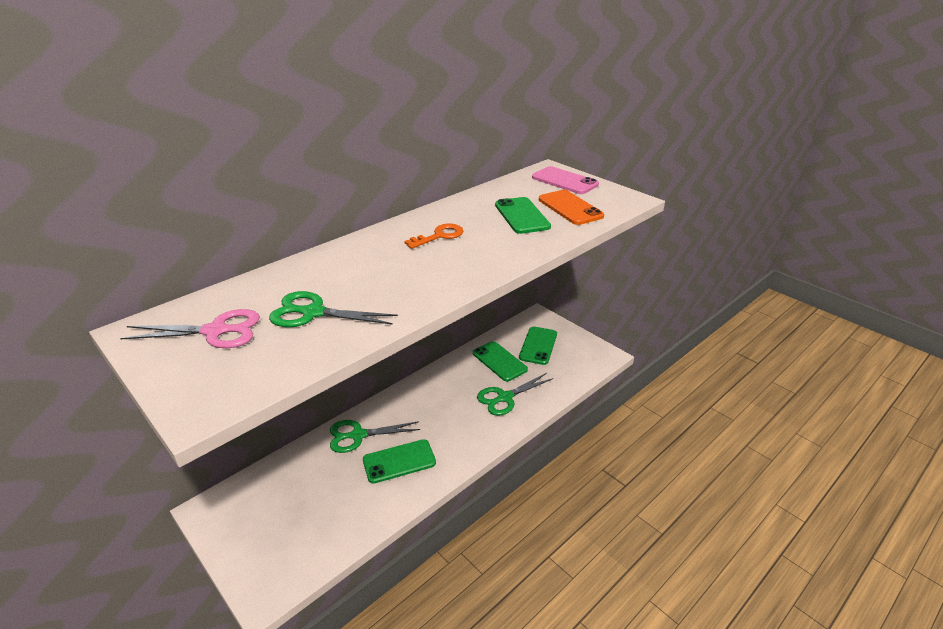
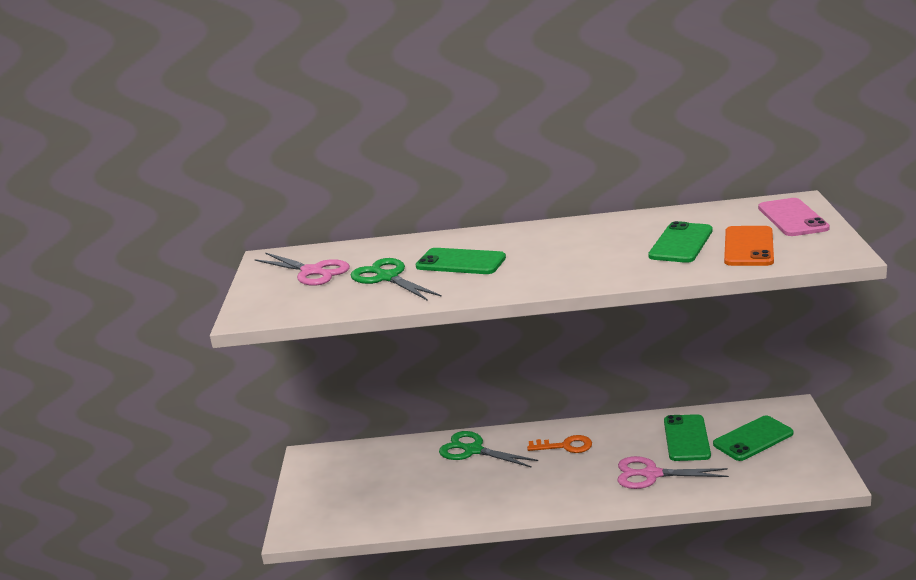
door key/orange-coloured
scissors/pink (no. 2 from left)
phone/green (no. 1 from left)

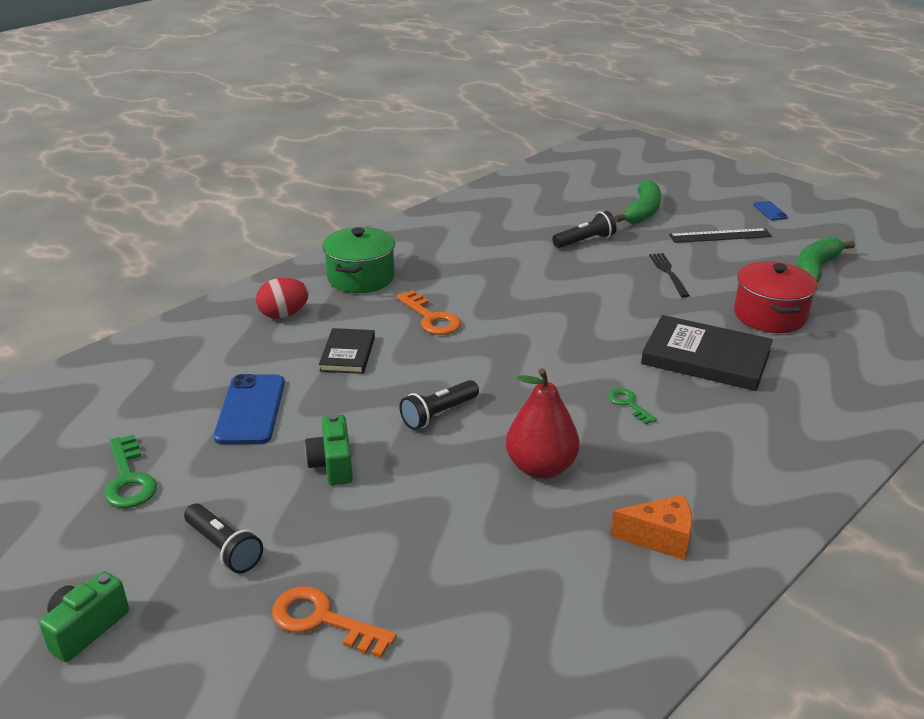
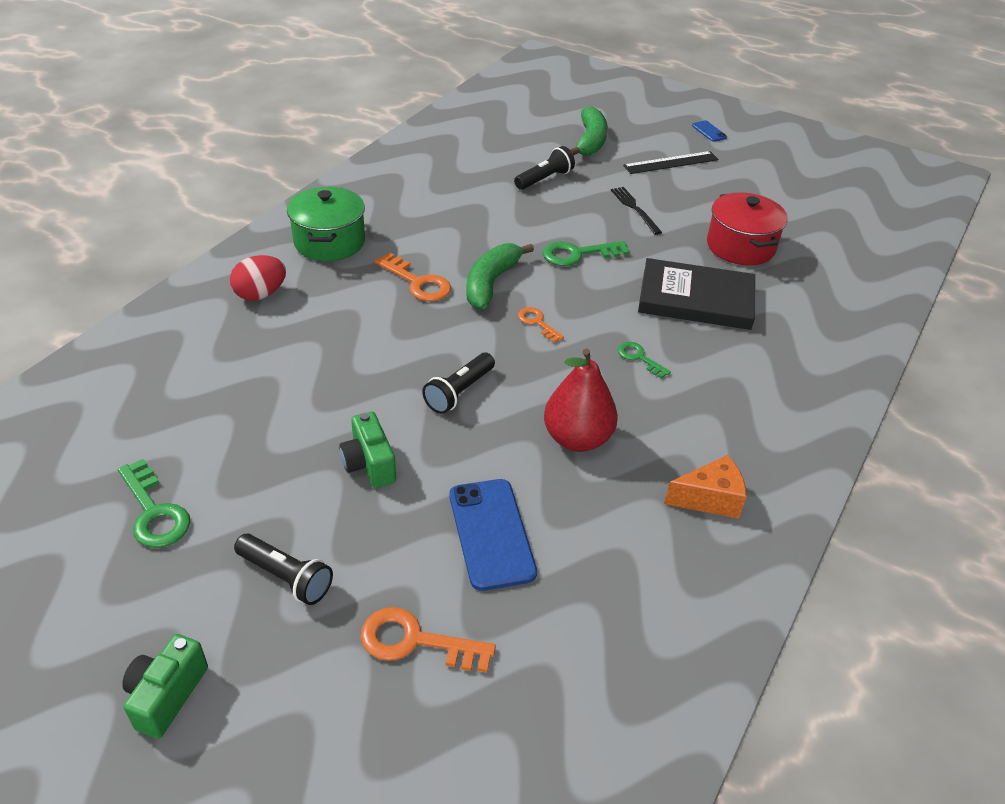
toy banana/green (no. 1 from left)
hardcover/jet-black (no. 1 from left in the first image)
phone/blue (no. 1 from left)
door key/green (no. 2 from left)
door key/orange-coloured (no. 3 from left)

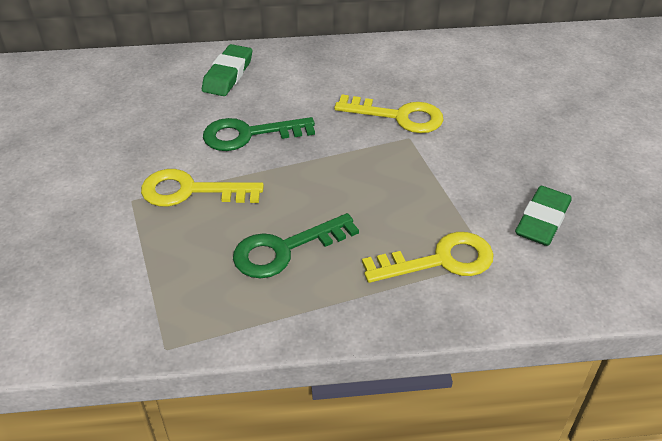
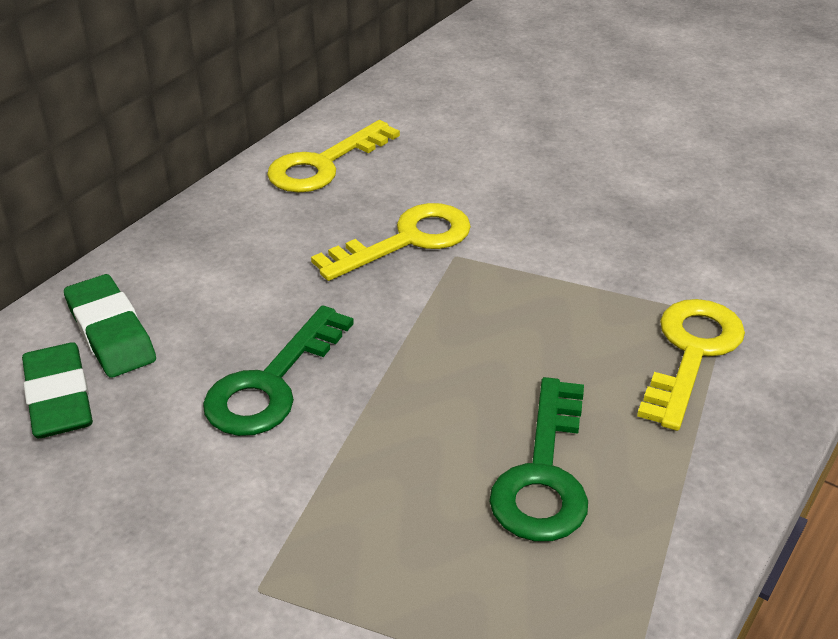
door key/bright yellow (no. 1 from left)
gum eraser/green (no. 1 from left)

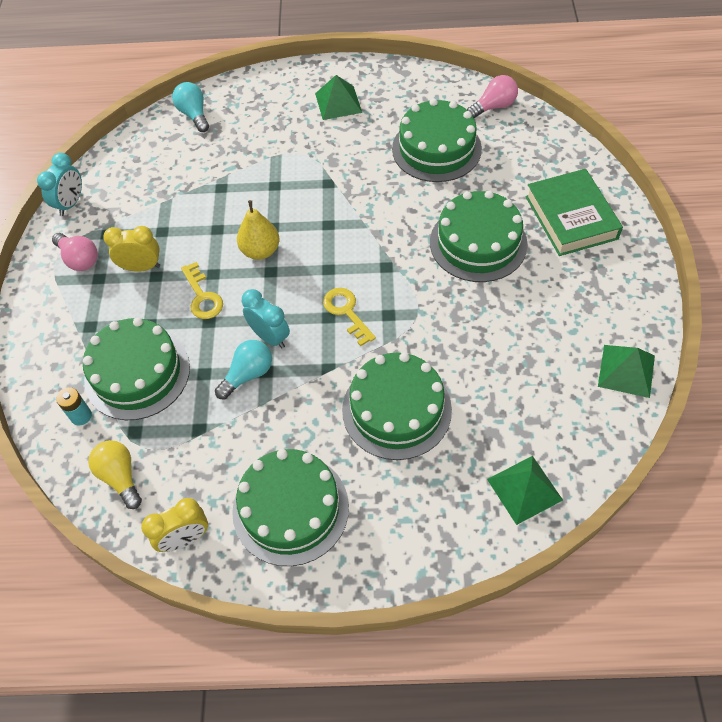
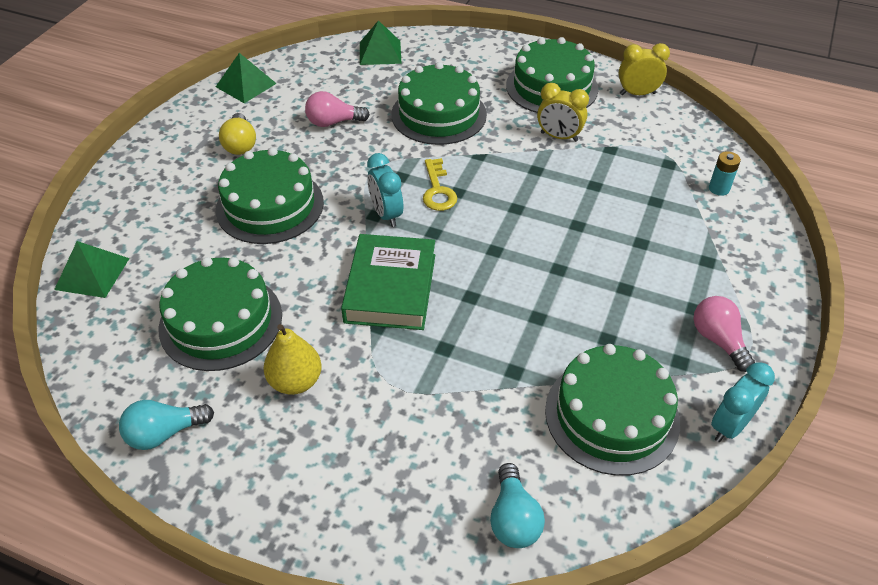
pyramid/green (no. 1 from left)
lightbulb/pink (no. 1 from left)
hardcover/green
pear fruit/bright yellow
bedside clock/bright yellow (no. 1 from left)
door key/bright yellow (no. 1 from left in the first image)
bedside clock/turquoise (no. 1 from left)
layer cake/green (no. 5 from left)
lightbulb/turquoise (no. 1 from left)
lightbulb/bright yellow

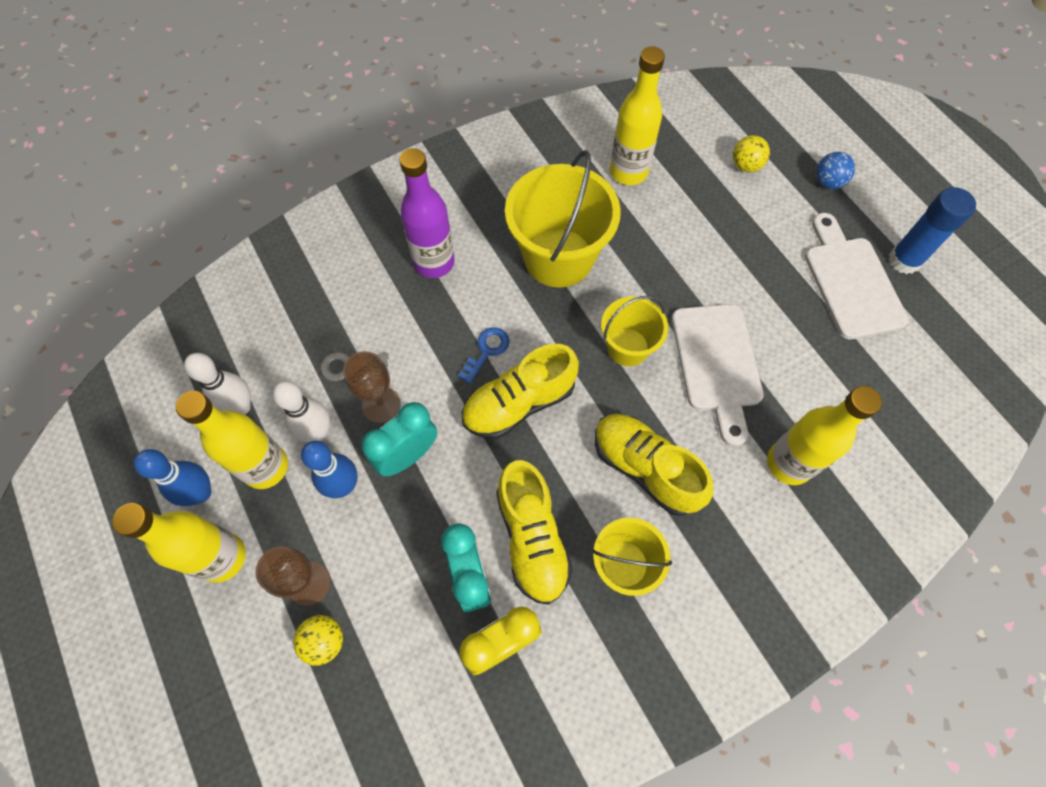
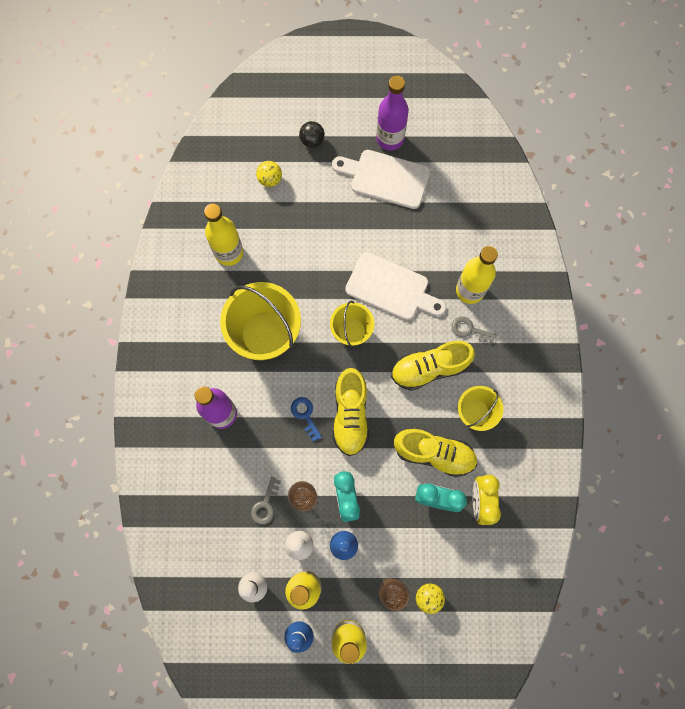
sphere/jet-black
bottle/royal purple (no. 2 from left)
door key/ash-grey (no. 2 from left)

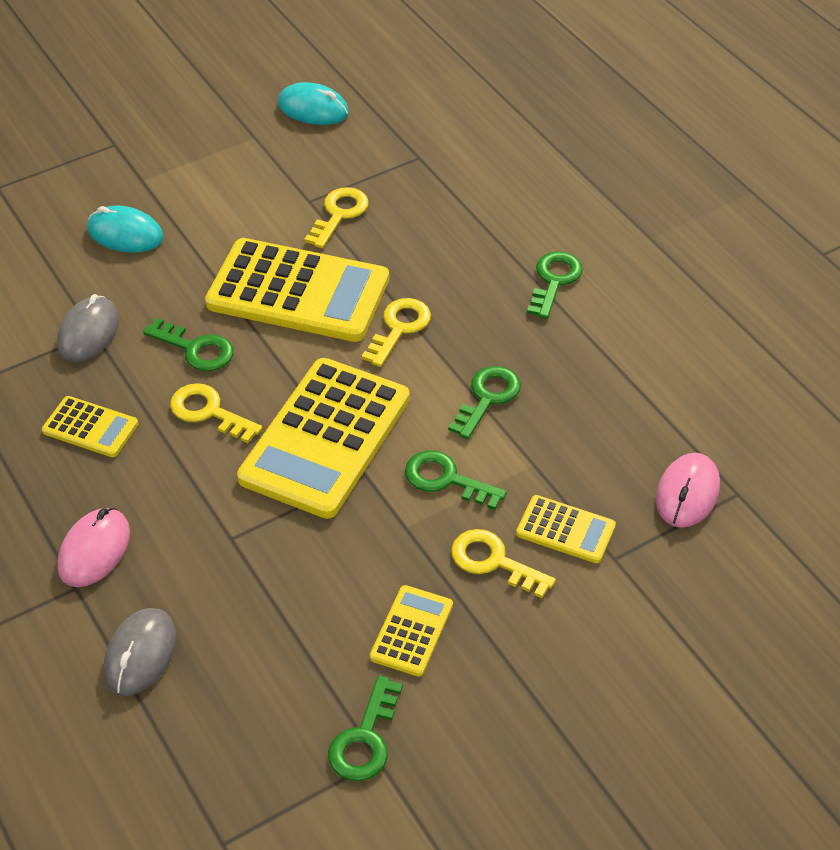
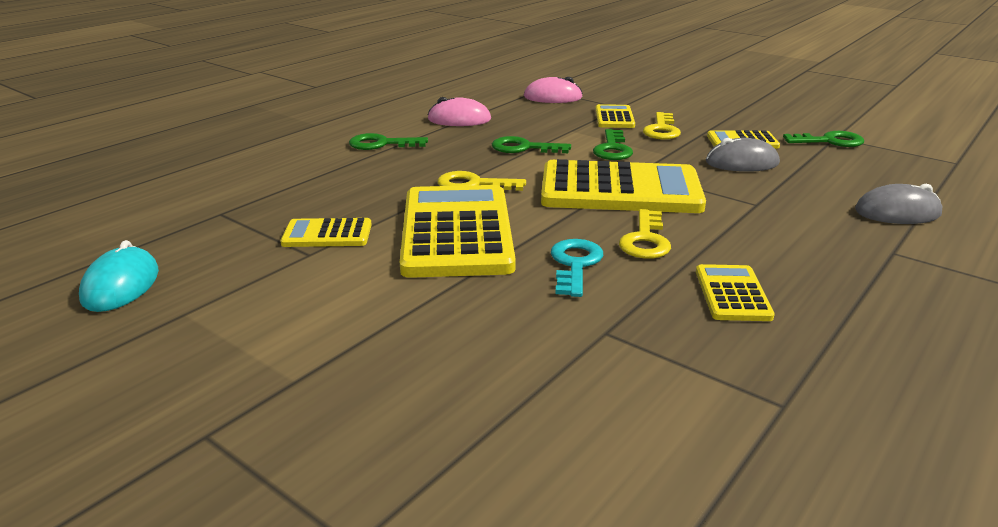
pocket calculator/bright yellow (no. 1 from left)
mouse/turquoise (no. 1 from left in the first image)
mouse/ash-grey (no. 1 from left)
door key/turquoise
mouse/pink (no. 1 from left)

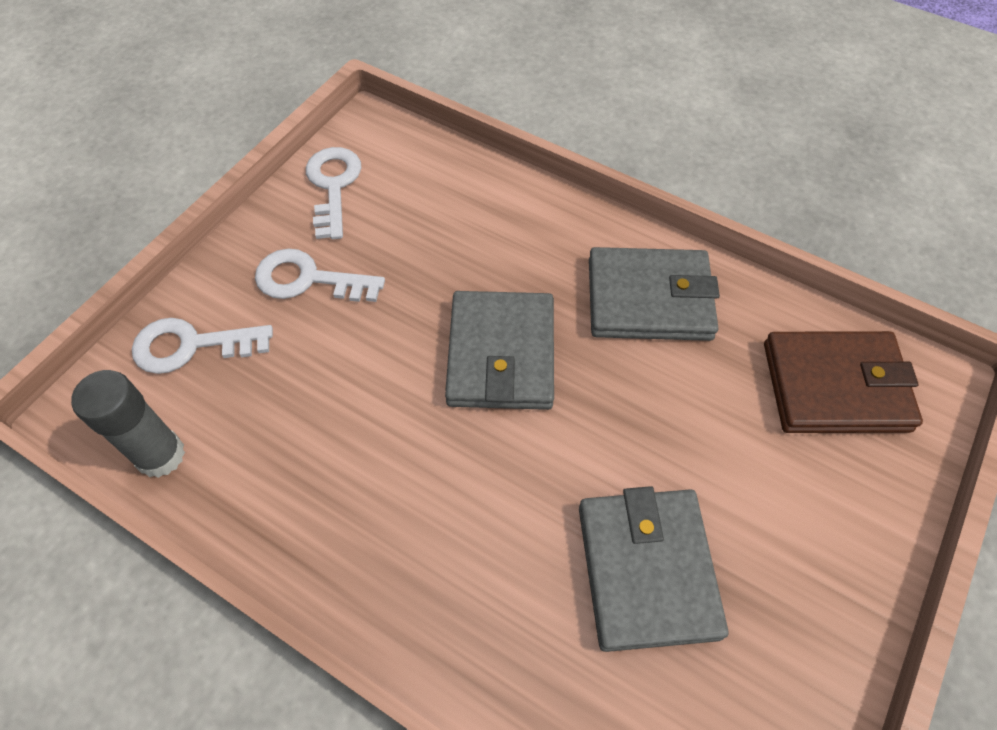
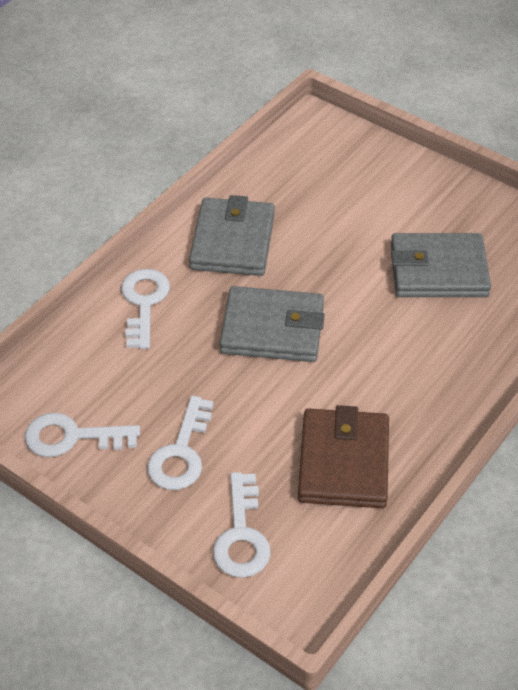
card wallet/russet
glue stick/ash-grey
door key/white (no. 2 from left)

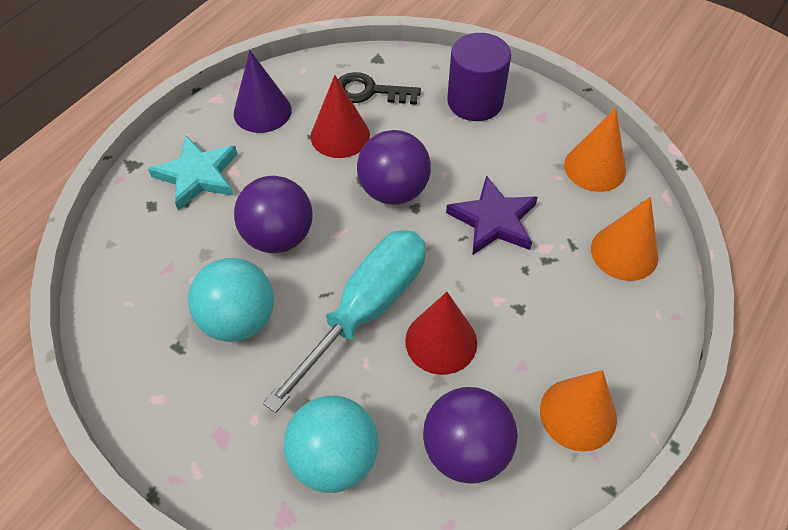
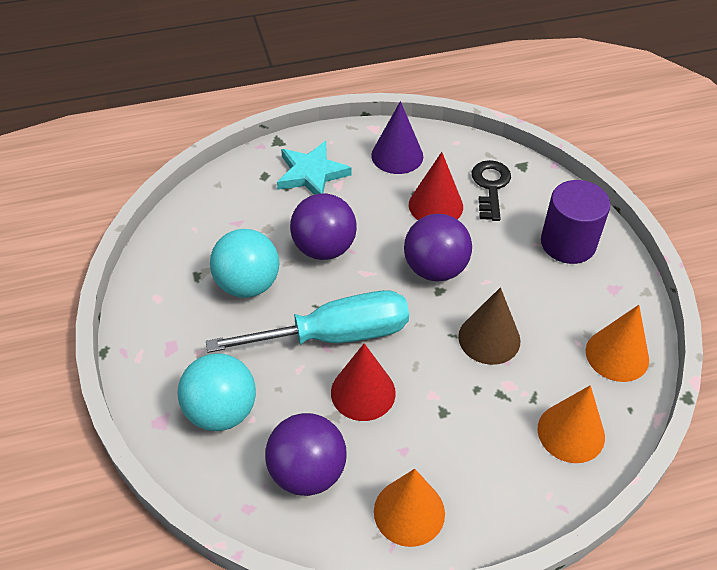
door key/jet-black
cone shape/russet

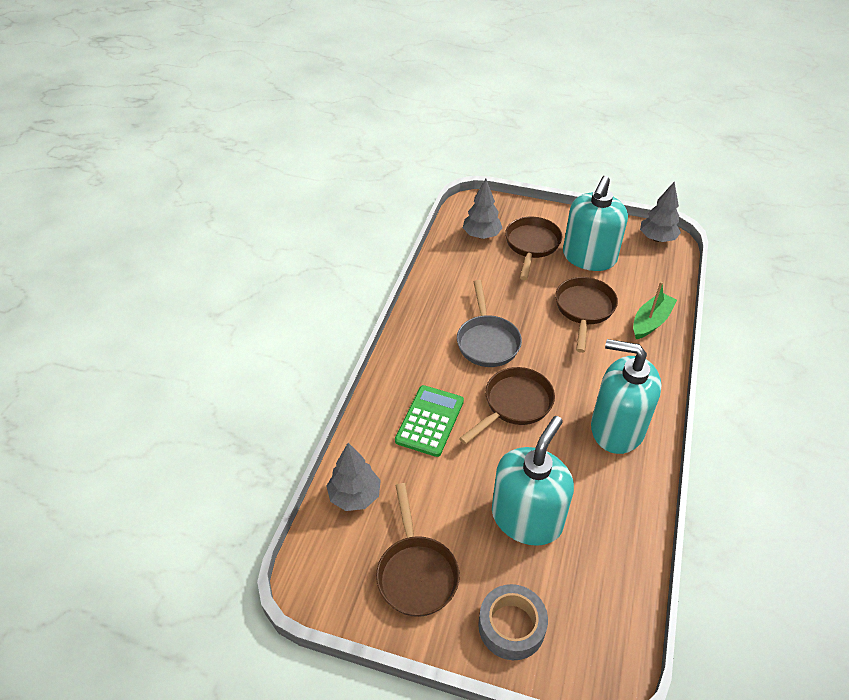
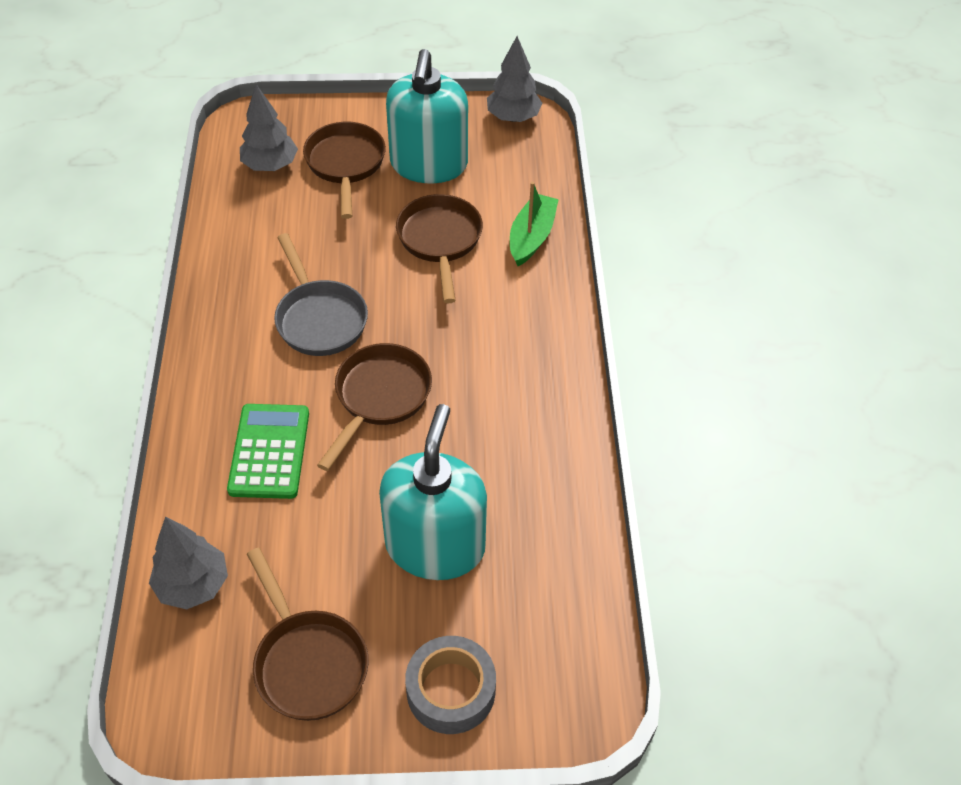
pump bottle/turquoise (no. 3 from left in the first image)

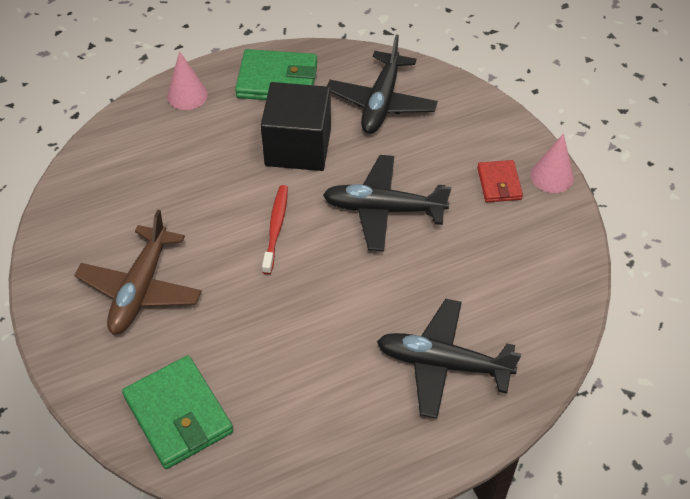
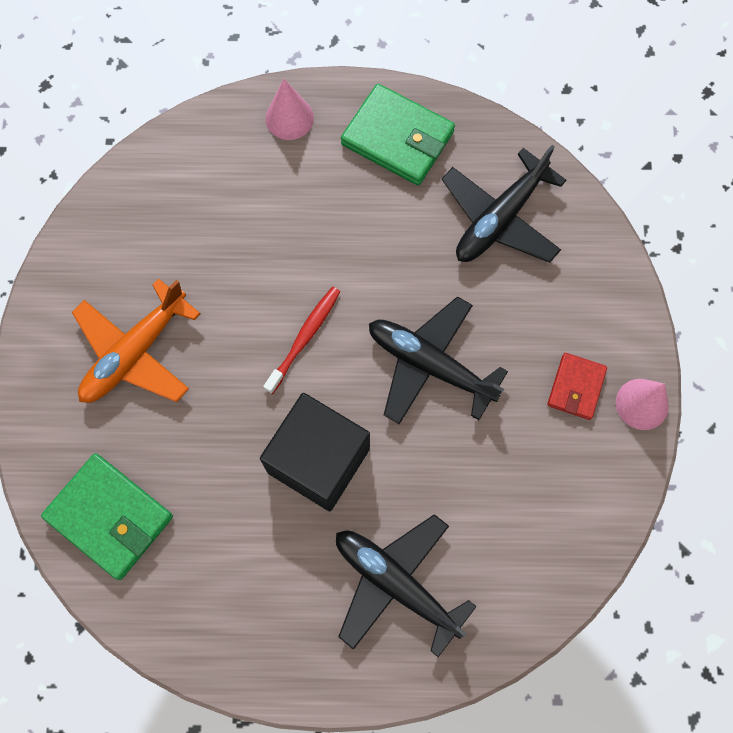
cube/jet-black
aeroplane/orange-coloured
card wallet/green (no. 1 from left)

